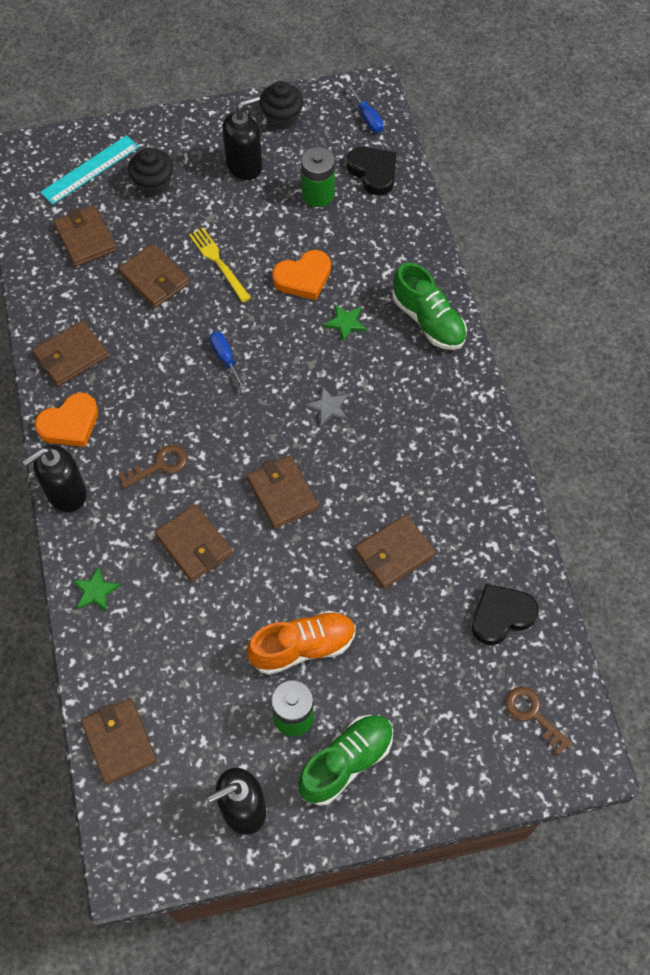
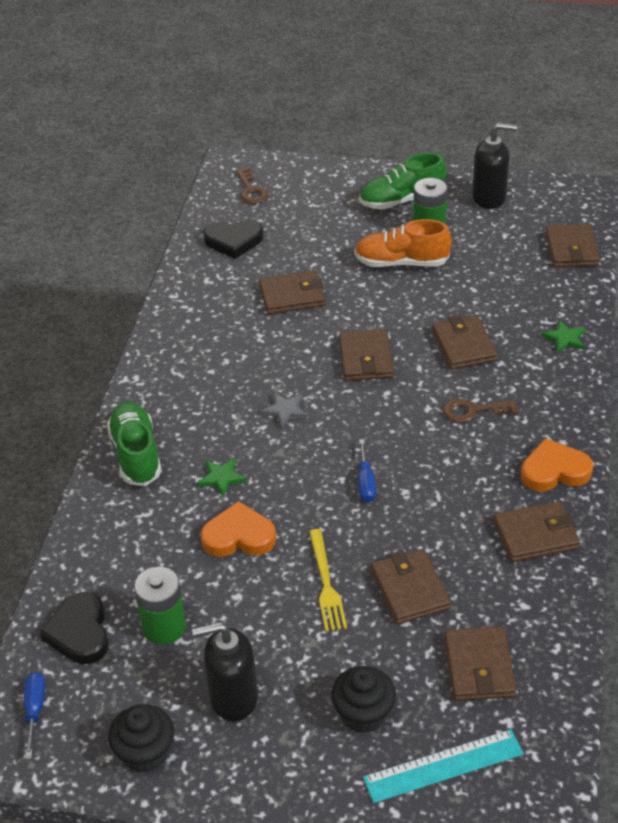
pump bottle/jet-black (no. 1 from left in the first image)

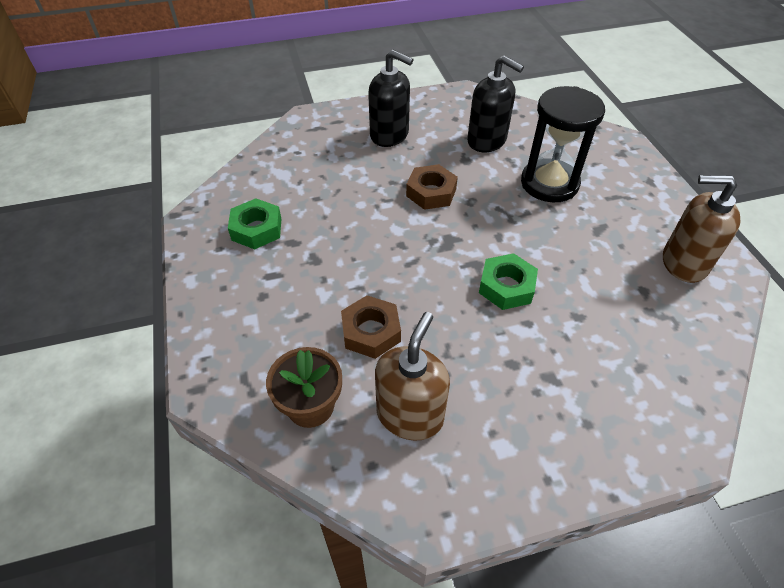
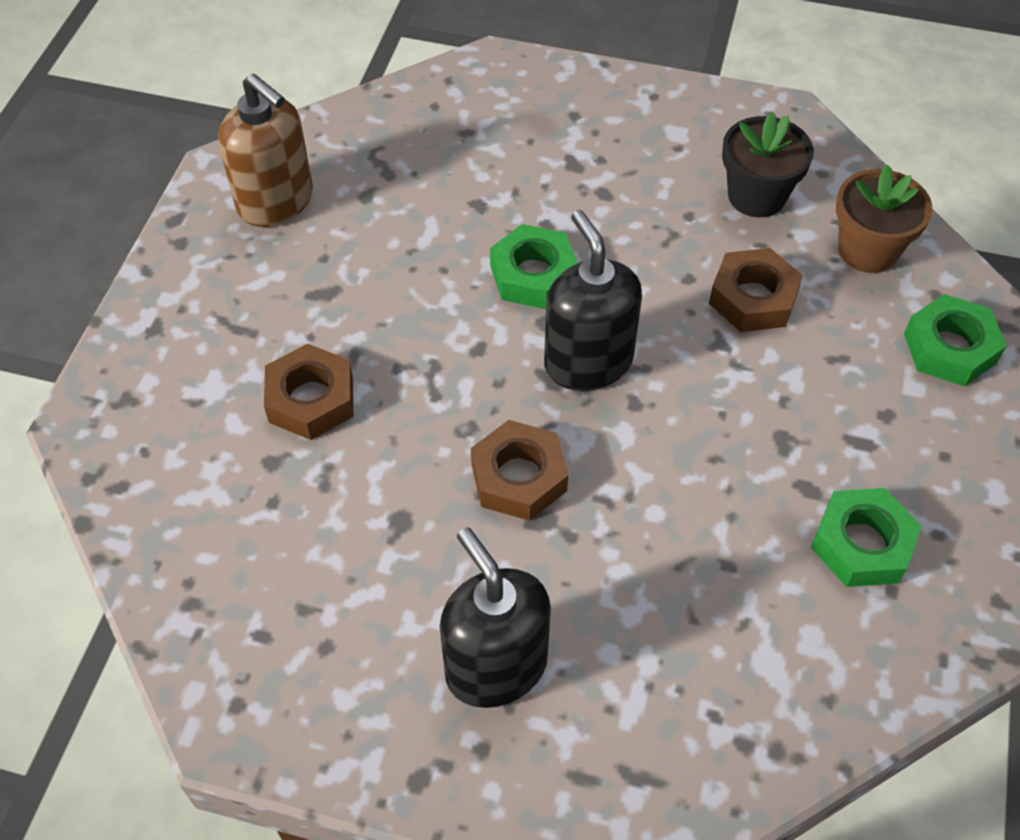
pump bottle/jet-black (no. 2 from left)
nut/russet (no. 1 from left)
flower pot/jet-black
nut/green (no. 3 from left)

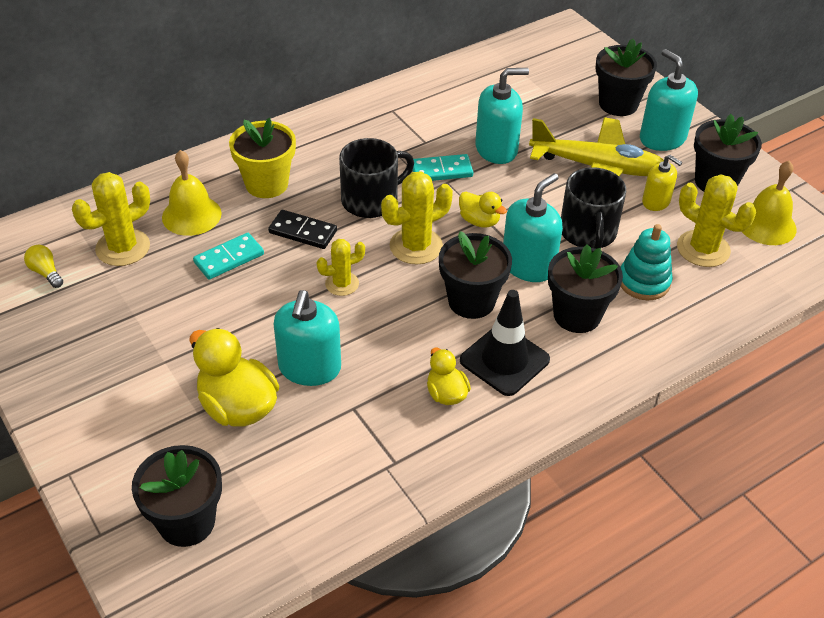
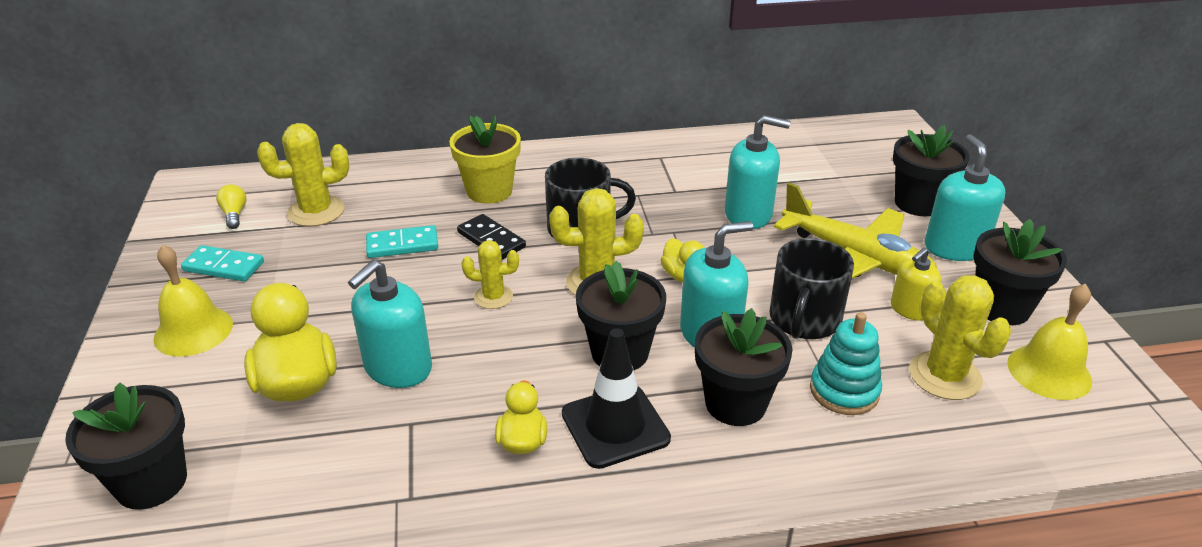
bell/bright yellow (no. 1 from left)
domino tile/turquoise (no. 1 from left)
pump bottle/bright yellow

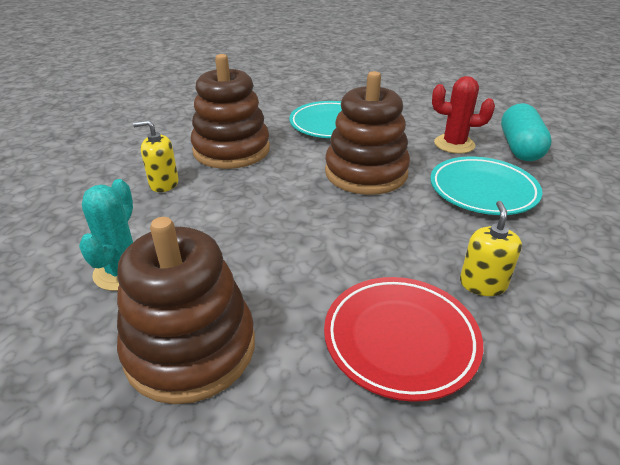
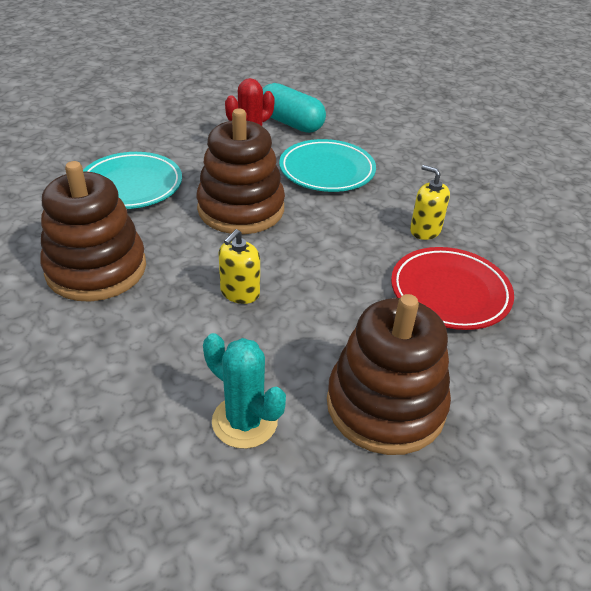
pump bottle/bright yellow (no. 1 from left)

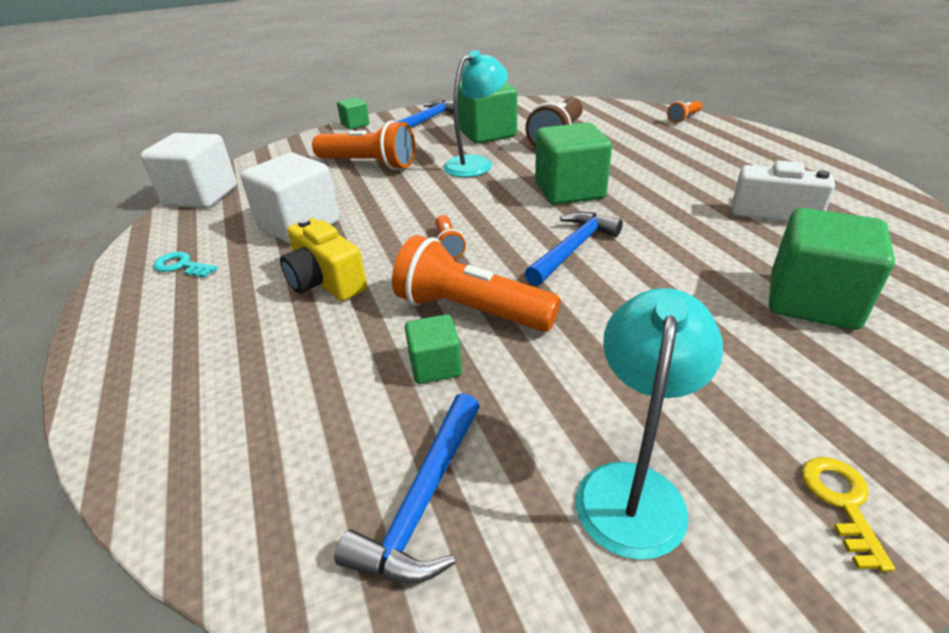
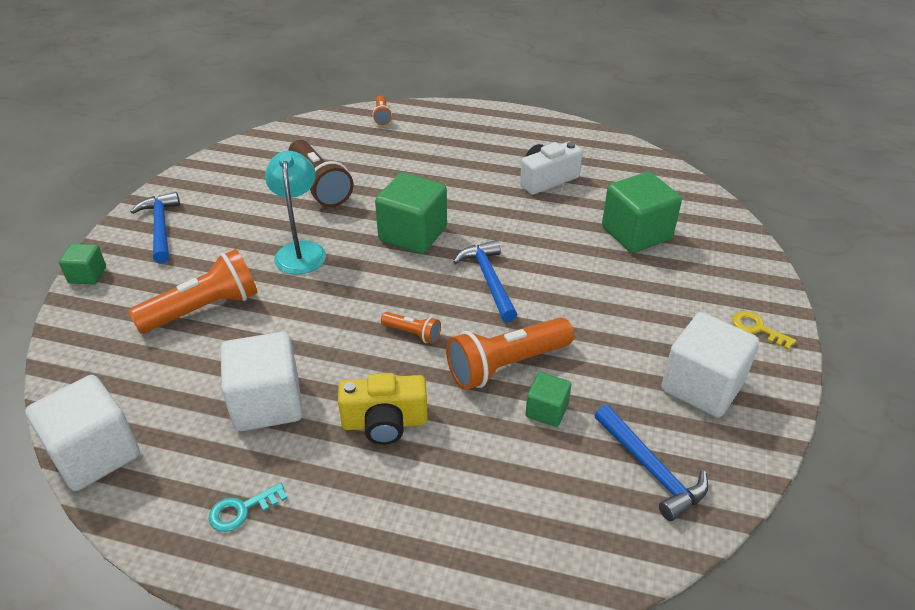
cube/green (no. 3 from left in the first image)
cube/white (no. 3 from left)

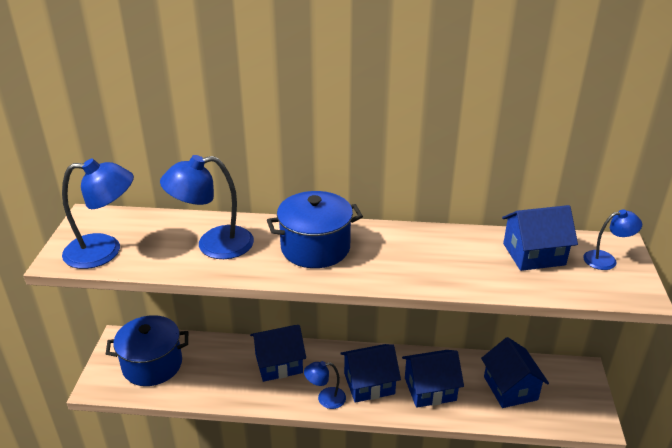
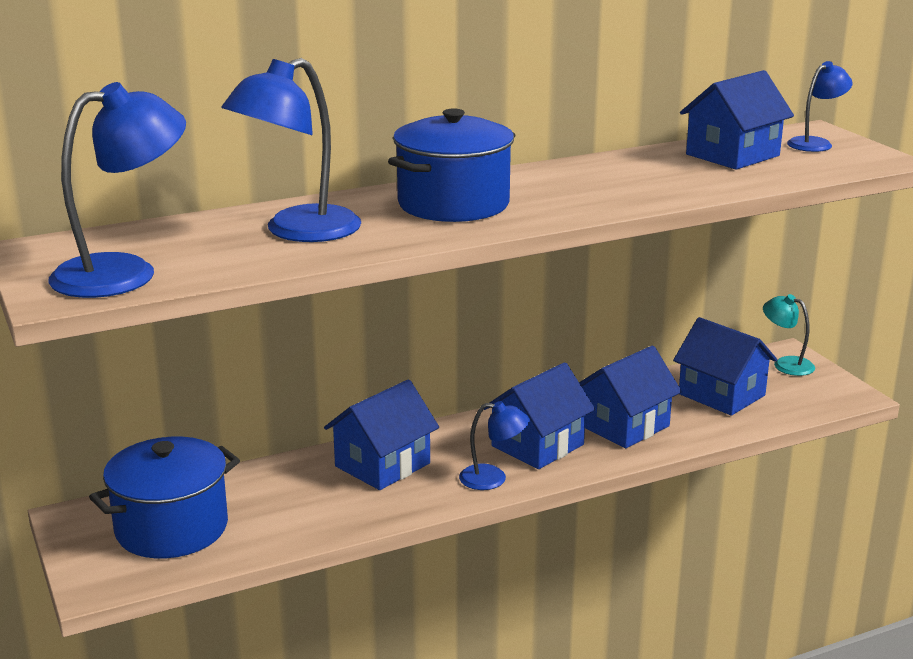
reading lamp/blue (no. 3 from left)
reading lamp/turquoise

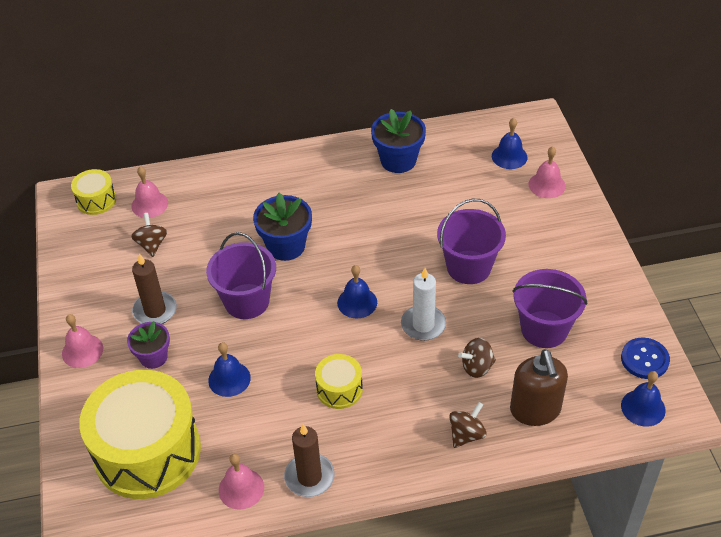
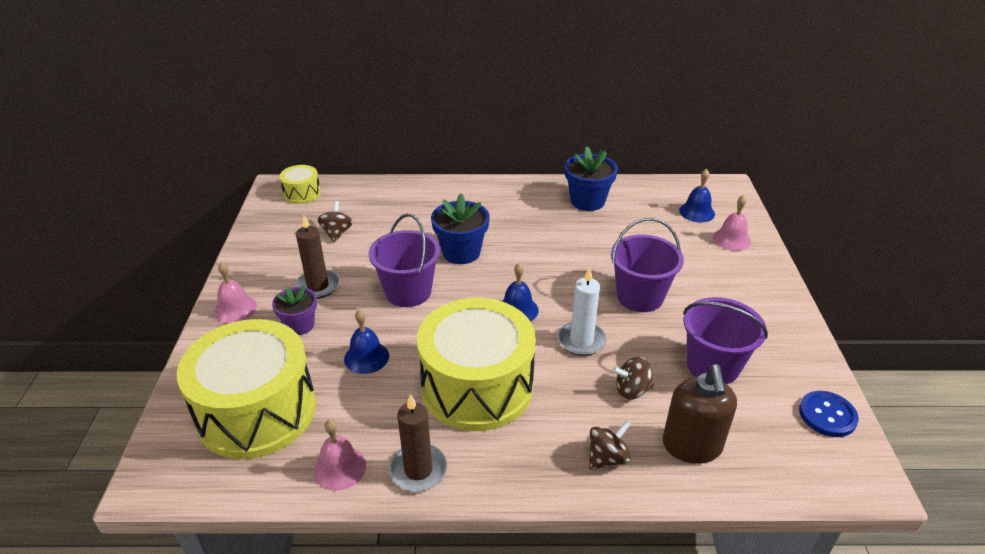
bell/pink (no. 2 from left in the first image)
snare drum/bright yellow (no. 3 from left)
bell/blue (no. 4 from left in the first image)

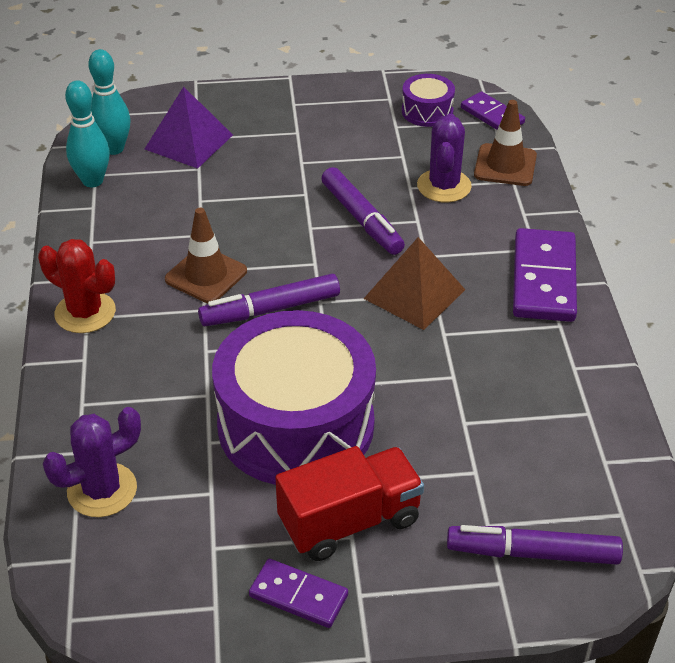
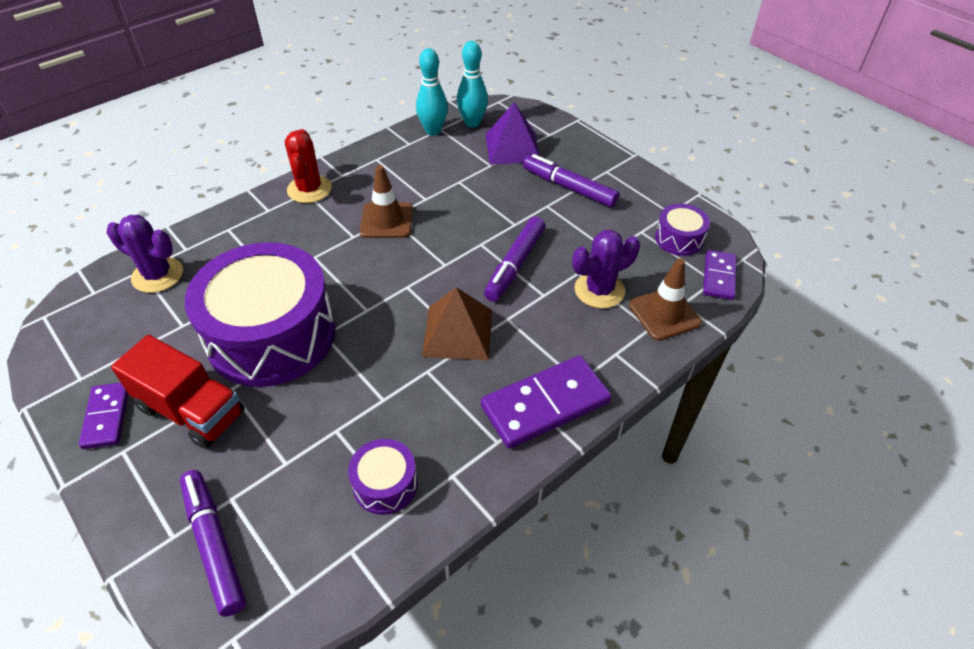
marker pen/royal purple (no. 3 from left)
snare drum/royal purple (no. 2 from left)

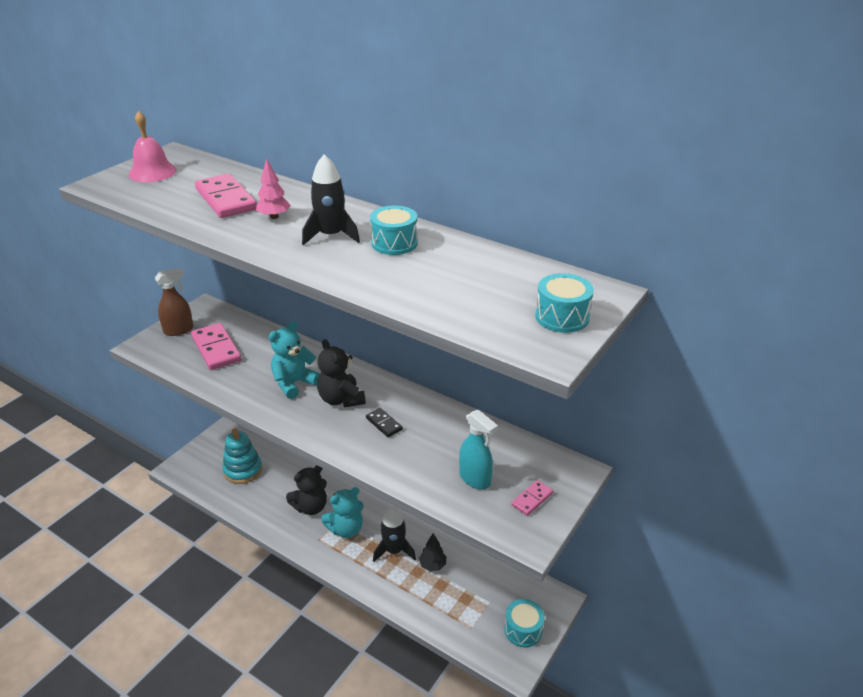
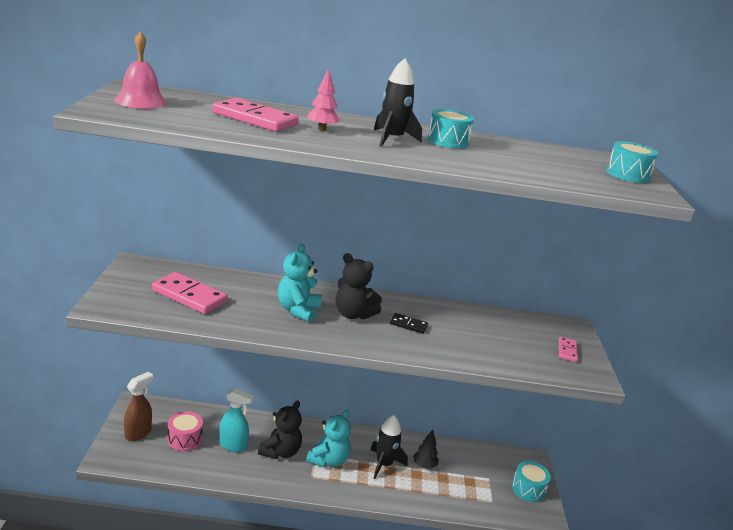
spray cleaner/russet
spray cleaner/turquoise
snare drum/pink

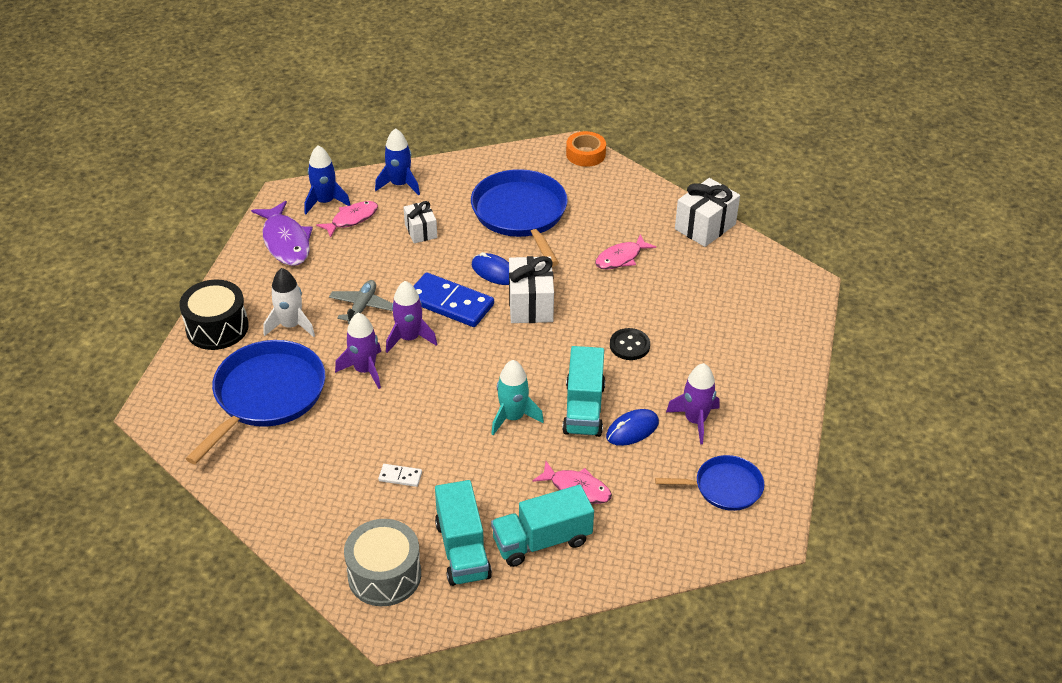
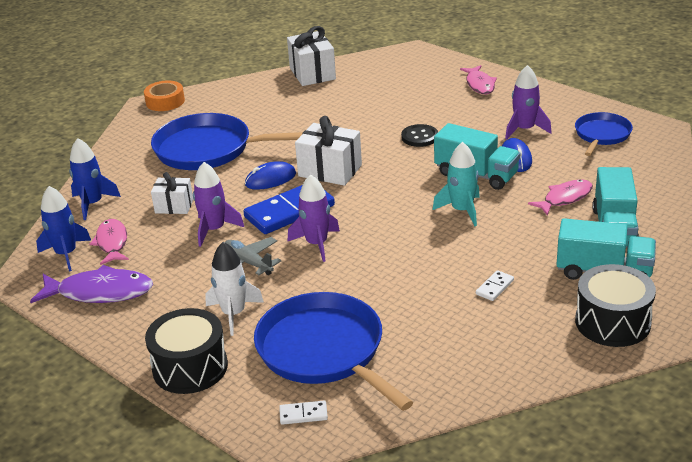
fish figure/pink (no. 2 from left)
spaceship/royal purple (no. 1 from left)
snare drum/jet-black (no. 2 from left)
domino tile/white (no. 1 from left)

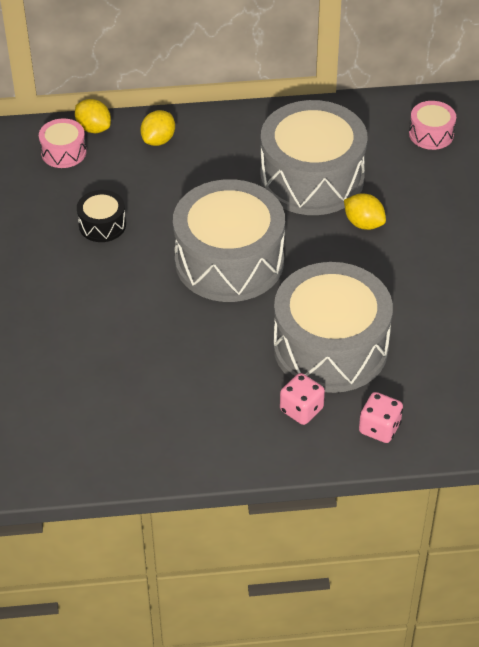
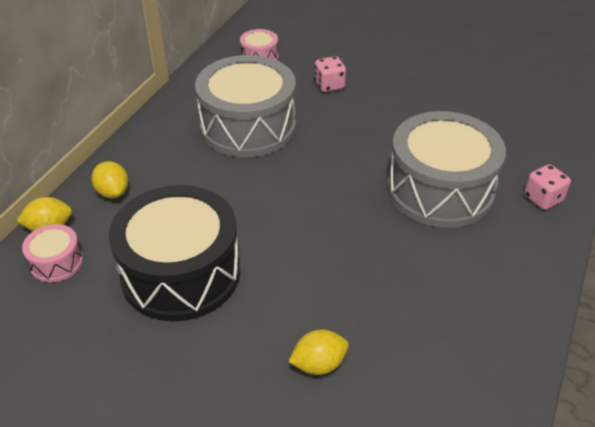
snare drum/ash-grey (no. 1 from left in the first image)
snare drum/jet-black
lemon/bright yellow (no. 3 from left)
die/pink (no. 1 from left)

